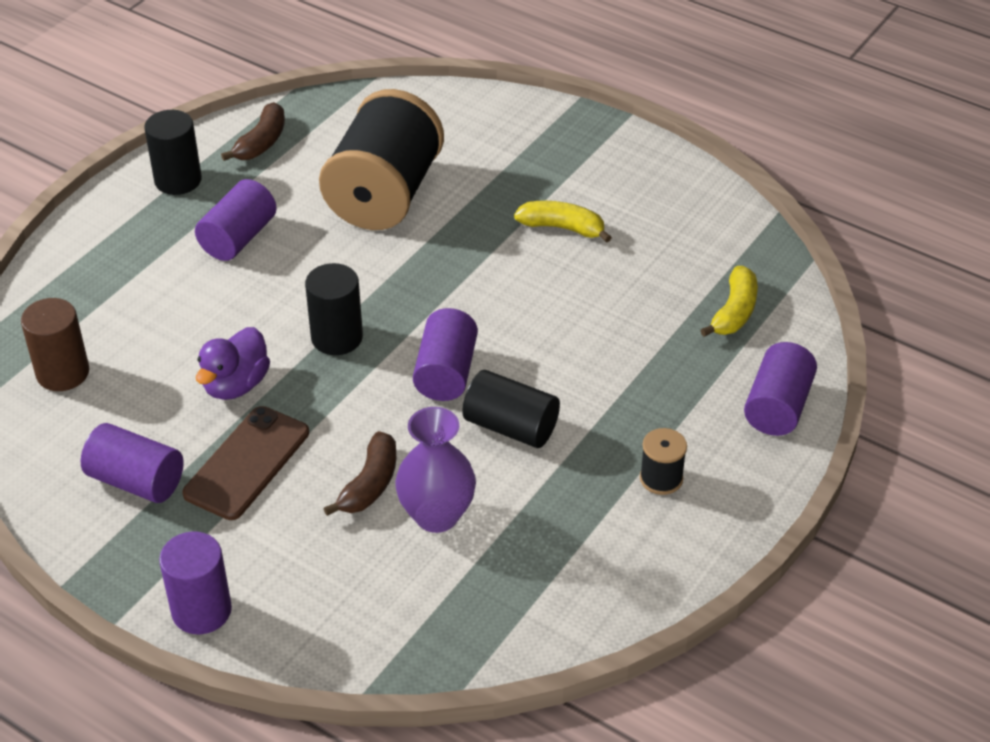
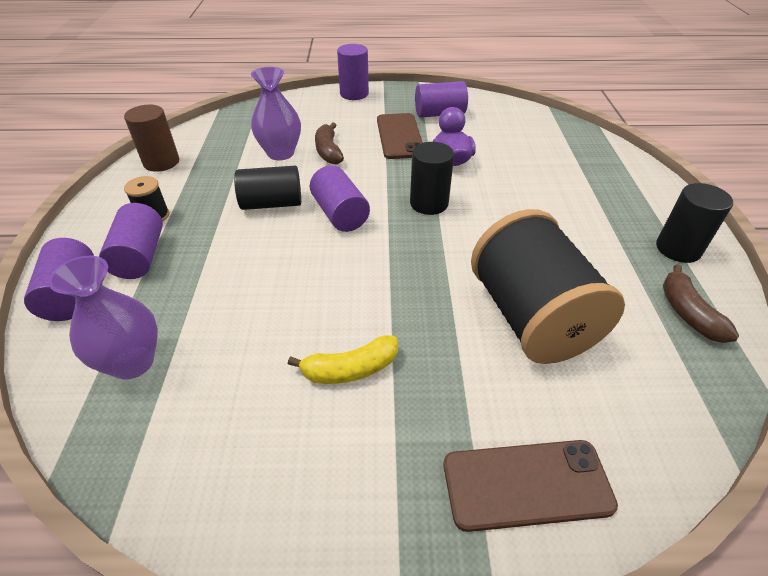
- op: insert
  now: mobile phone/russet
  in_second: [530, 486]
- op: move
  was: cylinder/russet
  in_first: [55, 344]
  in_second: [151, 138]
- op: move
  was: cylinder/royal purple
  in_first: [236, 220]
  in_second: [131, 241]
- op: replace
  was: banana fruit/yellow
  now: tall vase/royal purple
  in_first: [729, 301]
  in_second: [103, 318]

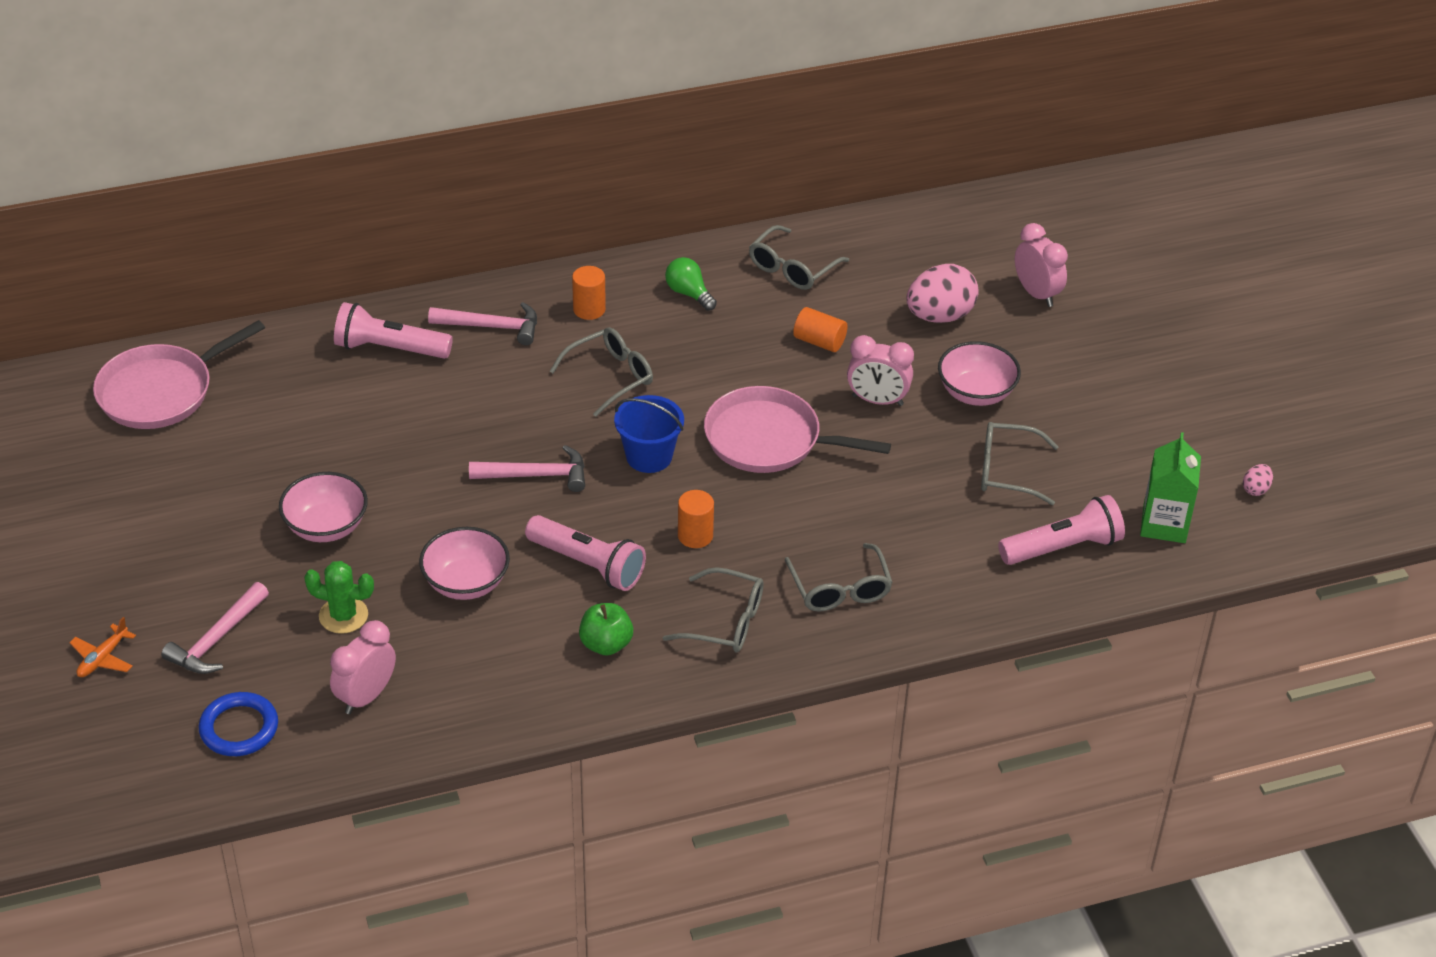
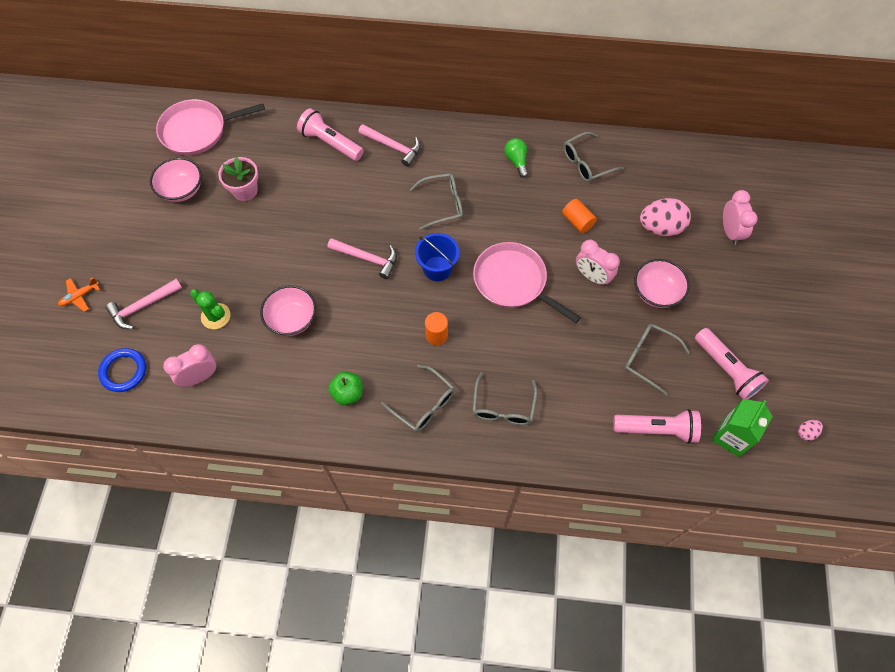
- op: delete
  was: cylinder/orange-coloured
  in_first: [589, 293]
- op: insert
  now: flower pot/rosy
  in_second: [238, 179]
- op: move
  was: bowl/rosy
  in_first: [323, 507]
  in_second: [176, 179]
- op: move
  was: flashlight/rosy
  in_first: [585, 553]
  in_second: [732, 363]

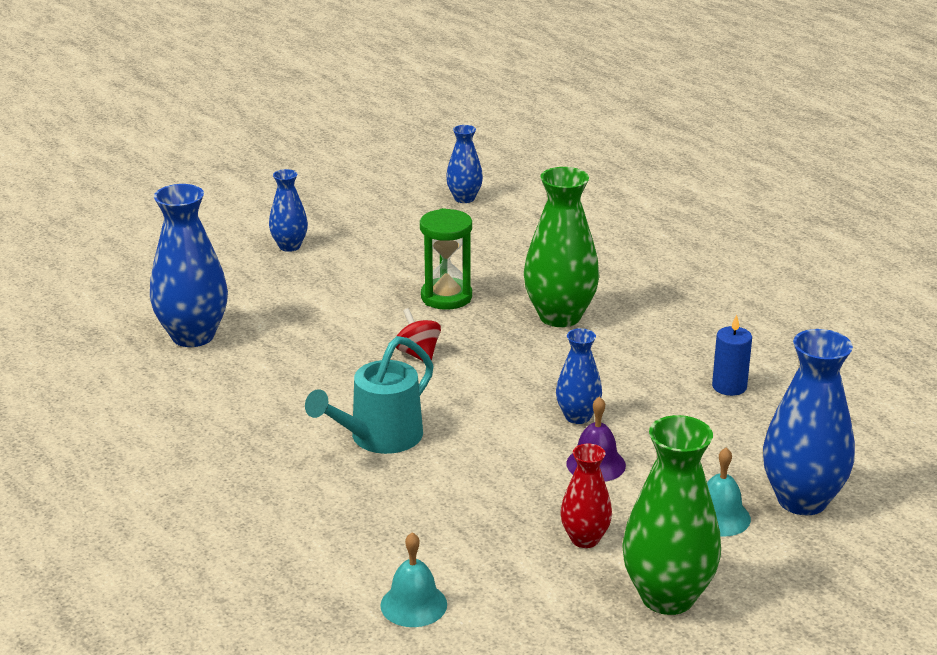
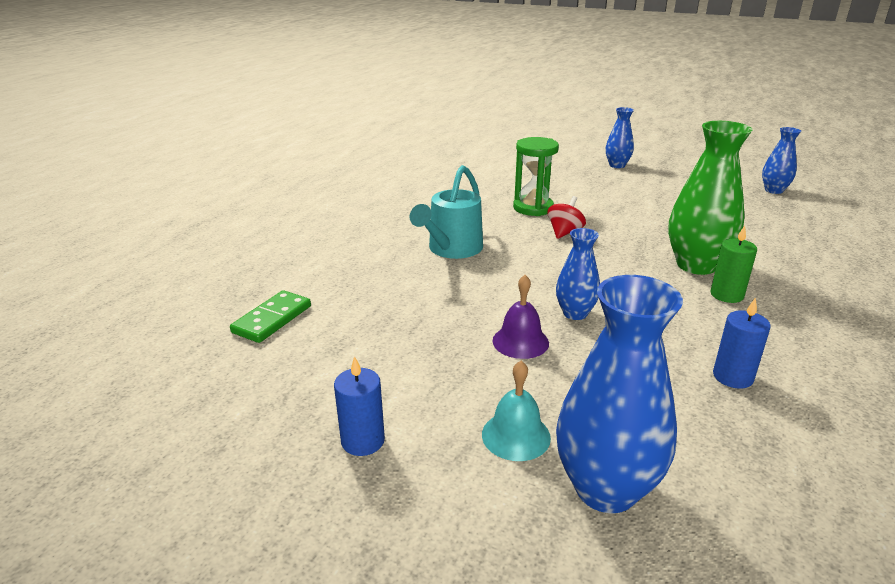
- op: delete
  was: tall vase/cobalt
  in_first: [189, 265]
- op: delete
  was: tall vase/crimson
  in_first: [586, 496]
- op: insert
  now: wax candle/green
  in_second: [733, 264]
- op: move
  was: sandglass/green
  in_first: [446, 259]
  in_second: [536, 176]
- op: replace
  was: bell/aqua
  now: domino/green
  in_first: [413, 579]
  in_second: [270, 316]
- op: replace
  was: tall vase/green
  now: wax candle/cobalt
  in_first: [671, 515]
  in_second: [359, 406]
- op: rotate
  was: sprinkling can/aqua
  in_first: [369, 395]
  in_second: [446, 212]
  clockwise: -75

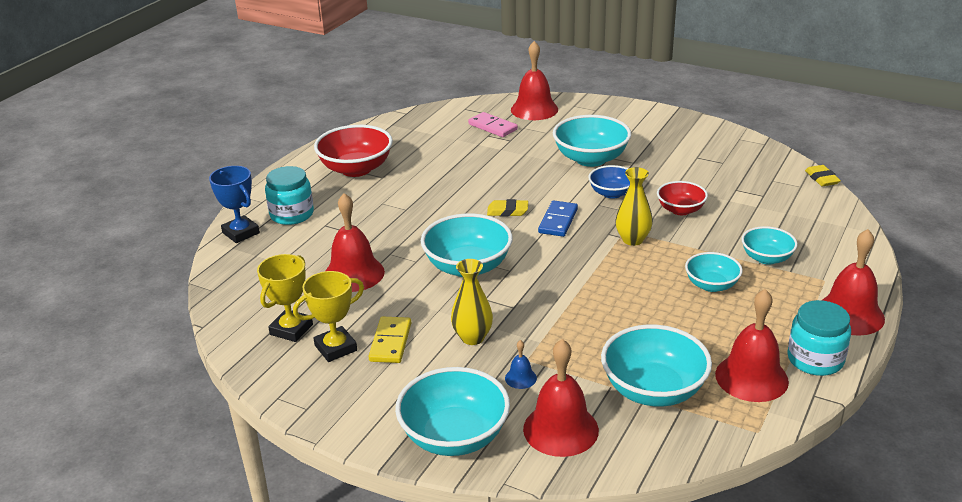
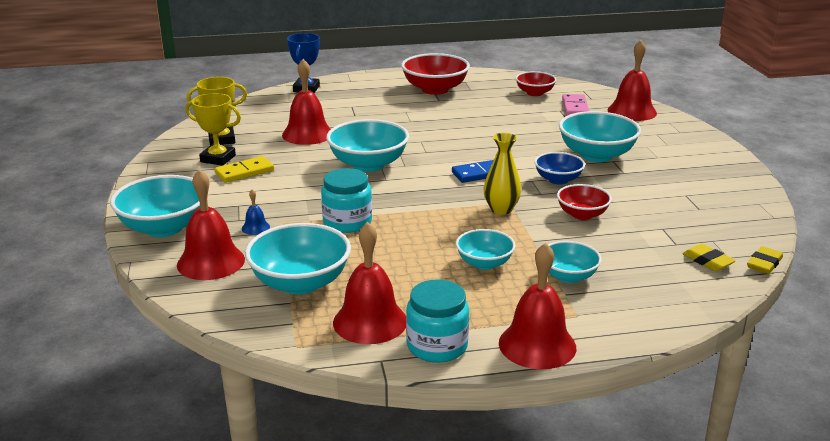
- op: delete
  was: tall vase/yellow
  in_first: [472, 302]
- op: insert
  now: bowl/crimson
  in_second: [536, 83]
- op: move
  was: jar/aqua
  in_first: [289, 195]
  in_second: [346, 200]
- op: move
  was: pencil eraser/yellow
  in_first: [507, 207]
  in_second: [709, 257]

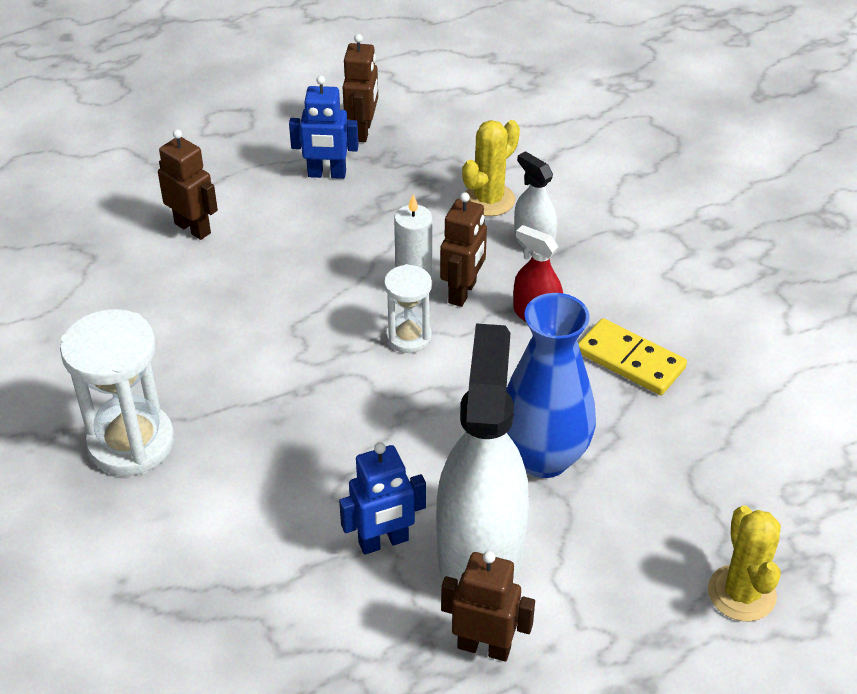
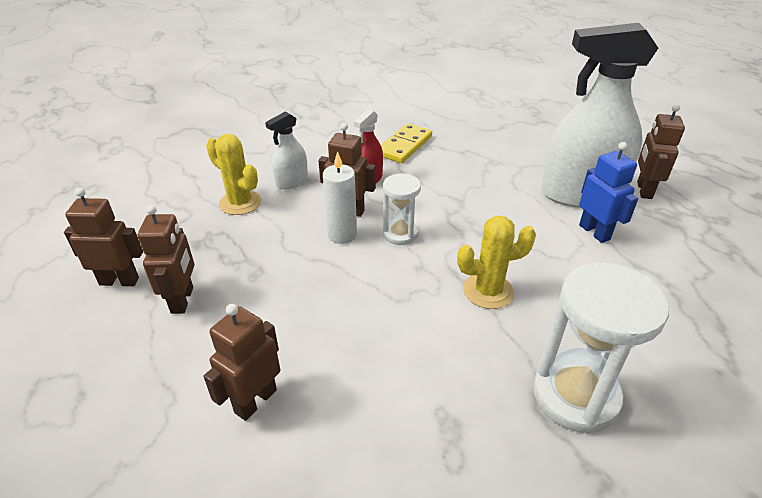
- op: delete
  was: tall vase/cobalt
  in_first: [551, 385]
- op: move
  was: cactus/yellow
  in_first: [744, 563]
  in_second: [496, 262]
- op: recolor
  was: toy robot/cobalt
  now: toy robot/russet
  in_first: [324, 127]
  in_second: [166, 259]

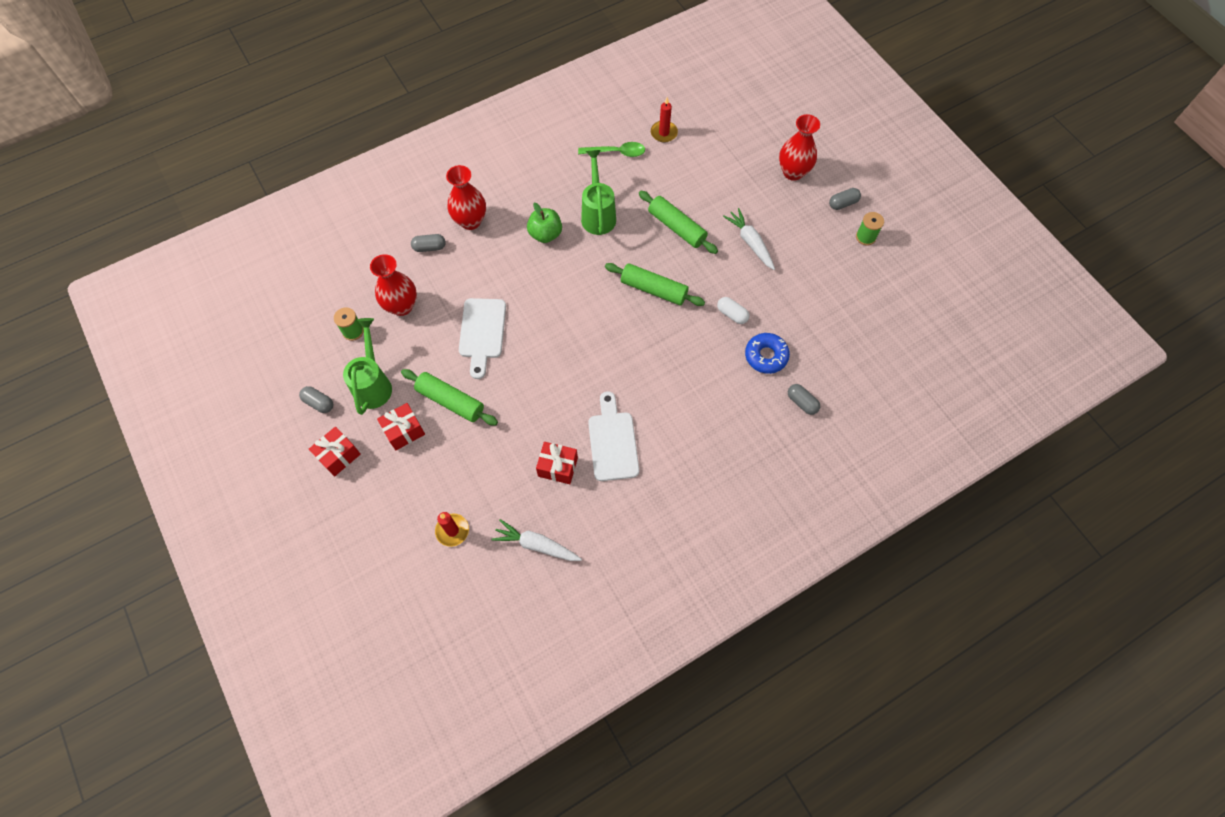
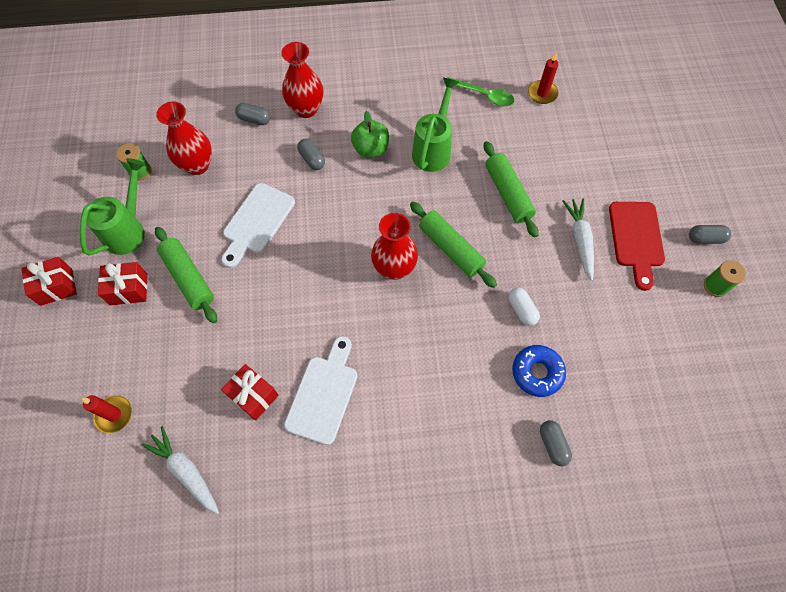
- op: insert
  now: chopping board/crimson
  in_second: [637, 246]
- op: move
  was: pill/ash-grey
  in_first: [316, 399]
  in_second: [311, 154]
- op: move
  was: tall vase/crimson
  in_first: [799, 147]
  in_second: [394, 246]

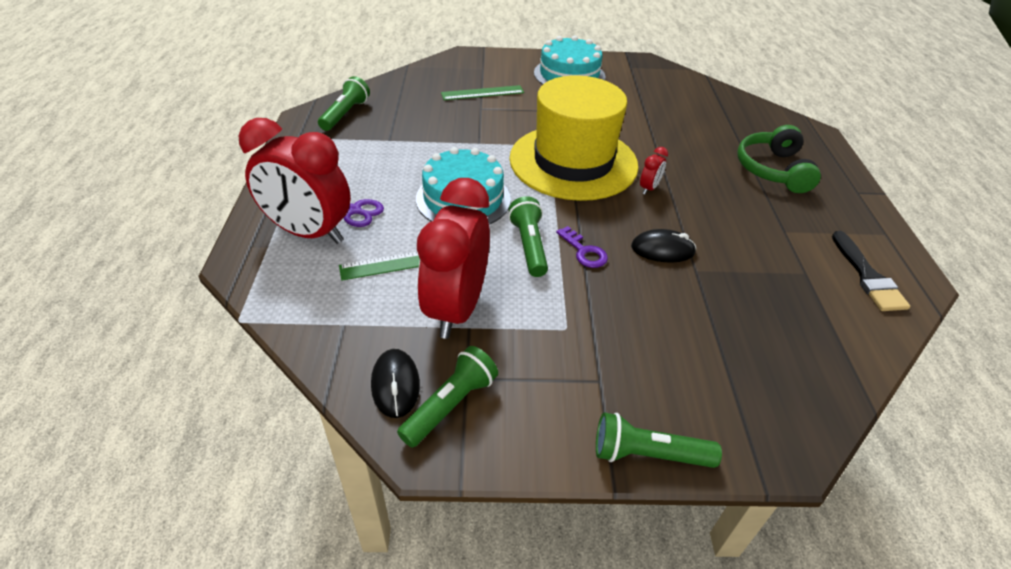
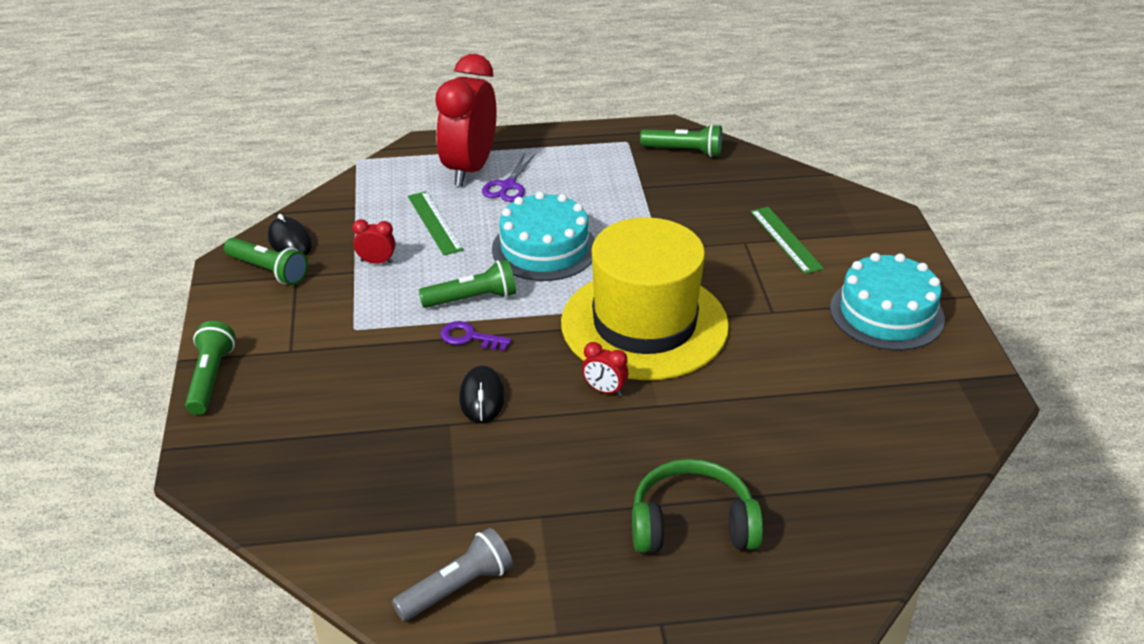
- op: replace
  was: brush/jet-black
  now: flashlight/ash-grey
  in_first: [871, 271]
  in_second: [452, 574]
- op: rotate
  was: mouse/jet-black
  in_first: [395, 383]
  in_second: [290, 235]
  clockwise: 75
- op: rotate
  was: latchkey/royal purple
  in_first: [582, 247]
  in_second: [476, 336]
  clockwise: 60
- op: resize
  was: bedside clock/crimson
  in_first: [453, 258]
  in_second: [373, 241]
  ratio: 0.4

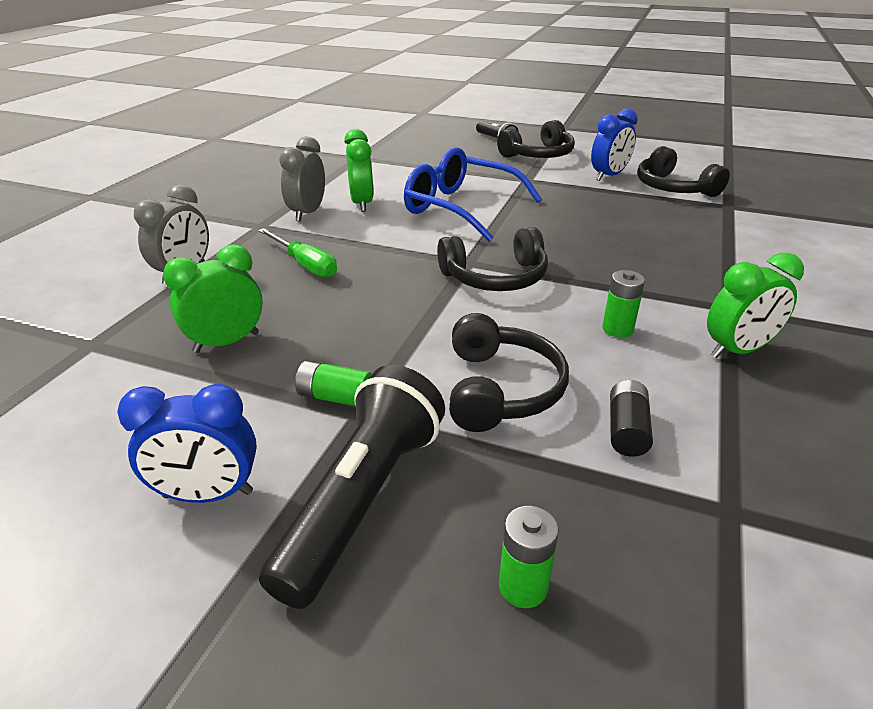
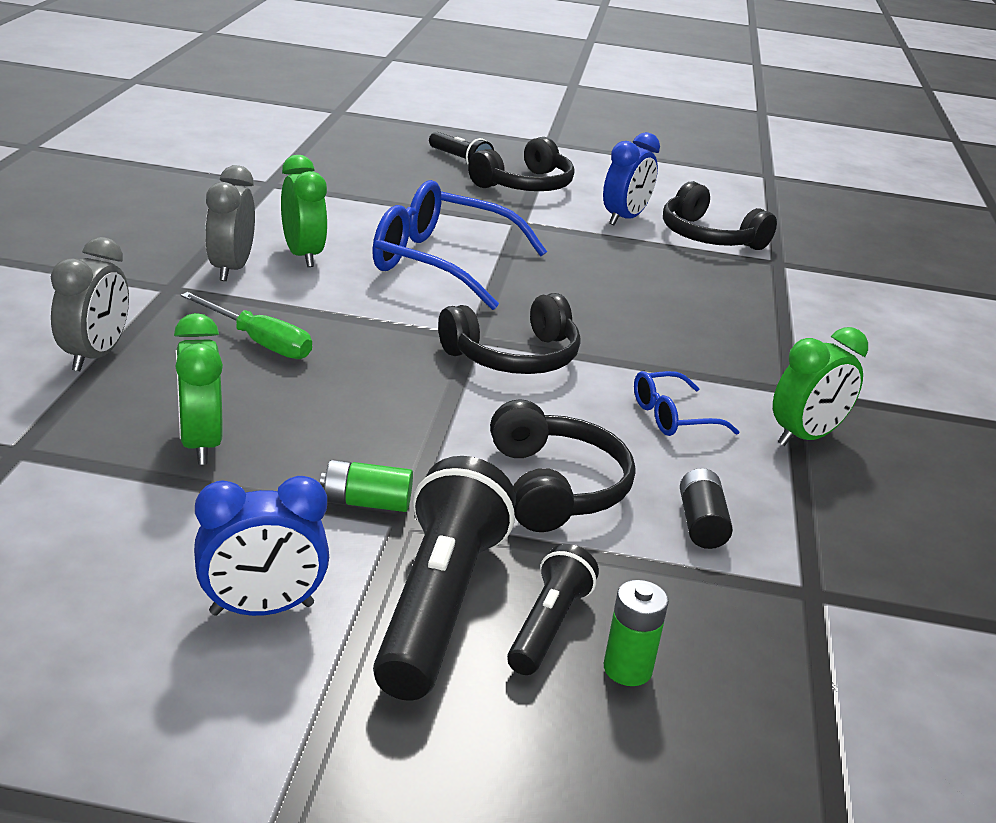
- op: insert
  now: flashlight/jet-black
  in_second: [553, 609]
- op: replace
  was: AA battery/green
  now: spectacles/cobalt
  in_first: [623, 304]
  in_second: [687, 403]
- op: rotate
  was: bedside clock/green
  in_first: [213, 298]
  in_second: [198, 389]
  clockwise: -60

